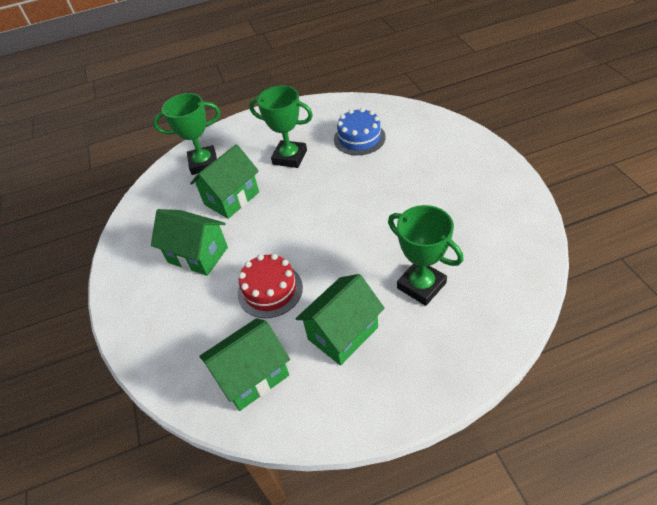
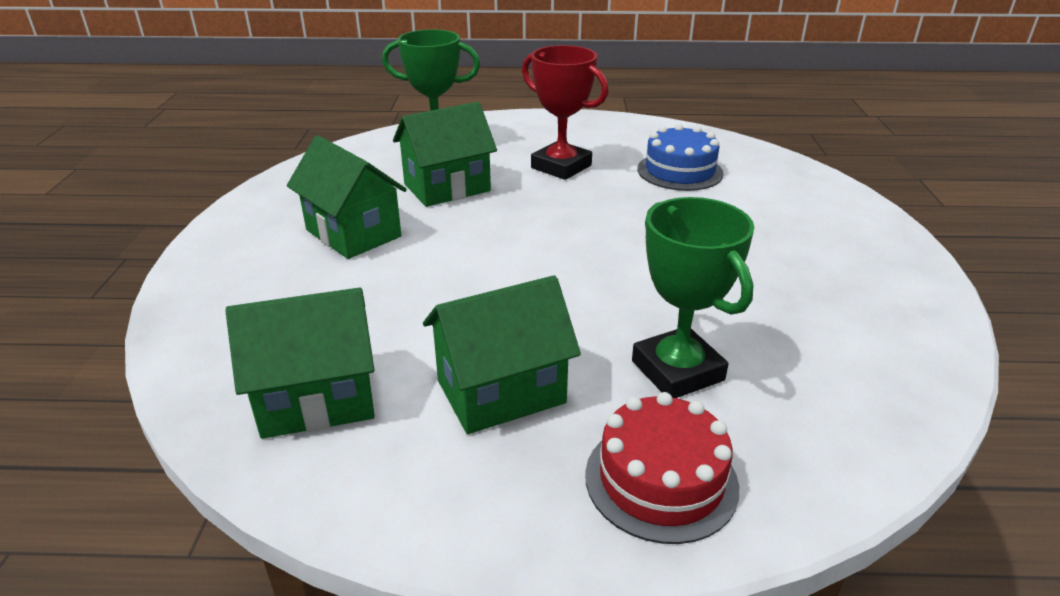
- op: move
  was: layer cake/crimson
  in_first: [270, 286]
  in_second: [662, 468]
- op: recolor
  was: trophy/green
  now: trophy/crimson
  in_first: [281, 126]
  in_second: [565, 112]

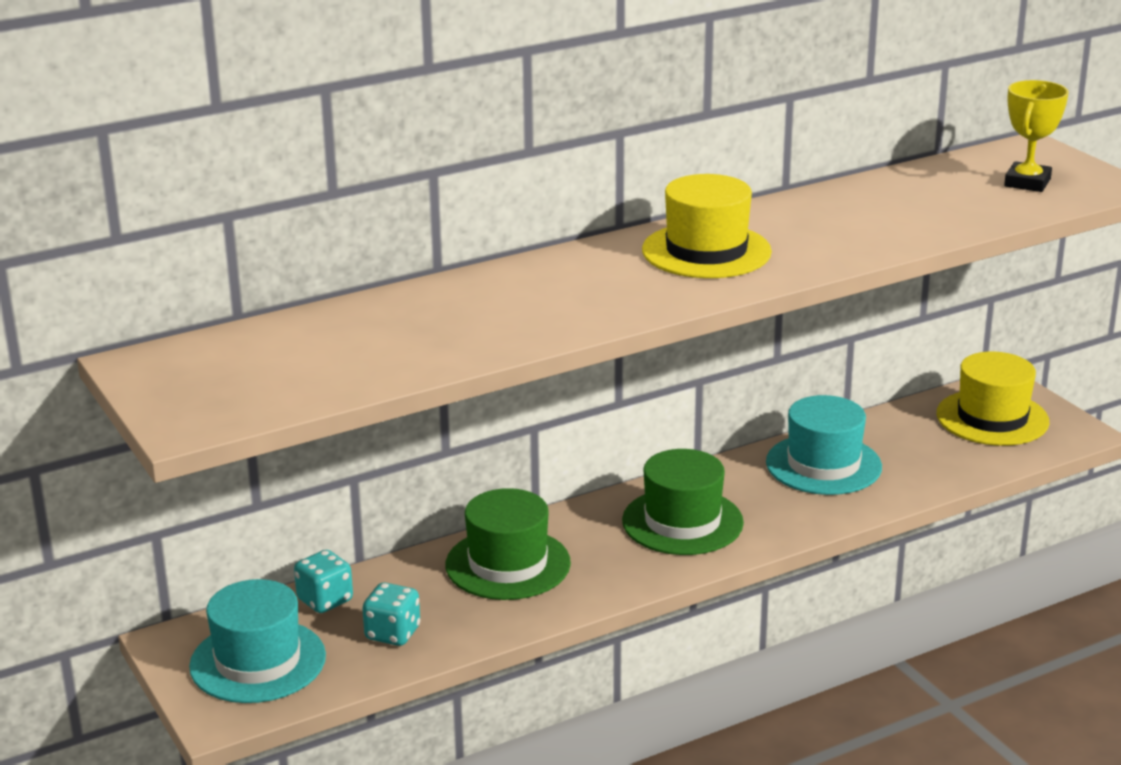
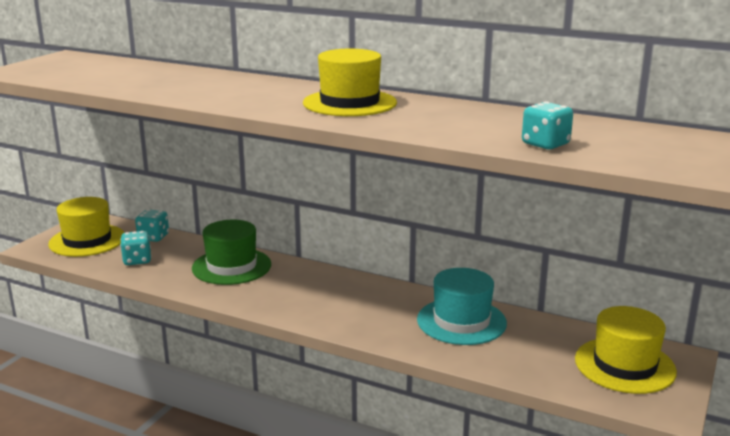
- op: delete
  was: hat/green
  in_first: [683, 502]
- op: delete
  was: trophy/yellow
  in_first: [1036, 136]
- op: insert
  now: game die/aqua
  in_second: [547, 125]
- op: recolor
  was: hat/aqua
  now: hat/yellow
  in_first: [257, 641]
  in_second: [86, 227]

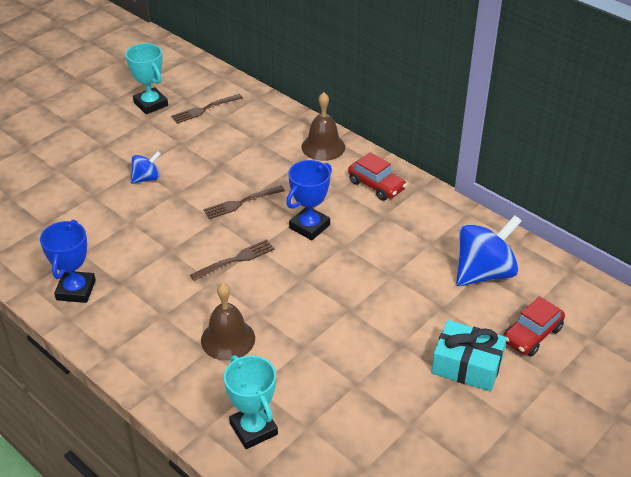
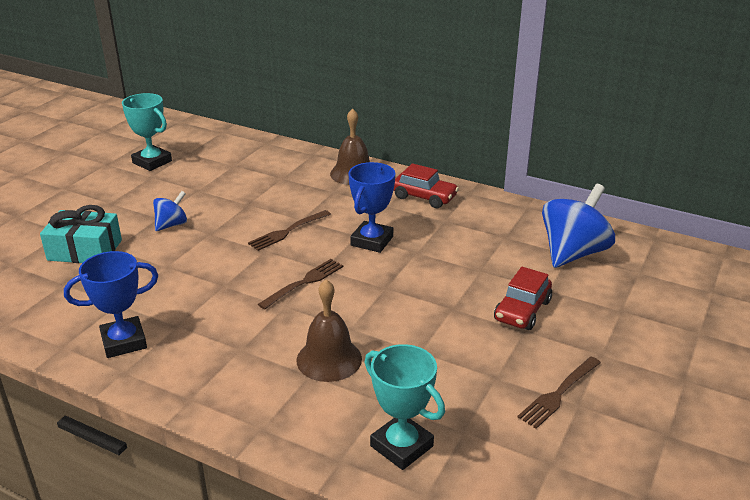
- op: move
  was: table fork/russet
  in_first: [207, 109]
  in_second: [559, 393]
- op: move
  was: present/aqua
  in_first: [469, 356]
  in_second: [81, 234]
- op: move
  was: toy car/crimson
  in_first: [534, 326]
  in_second: [523, 298]
- op: rotate
  was: trophy/cobalt
  in_first: [68, 261]
  in_second: [111, 304]
  clockwise: 75

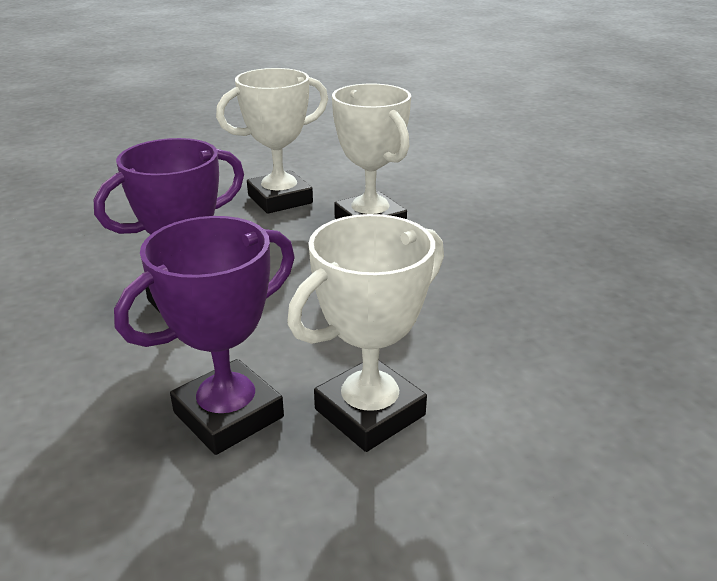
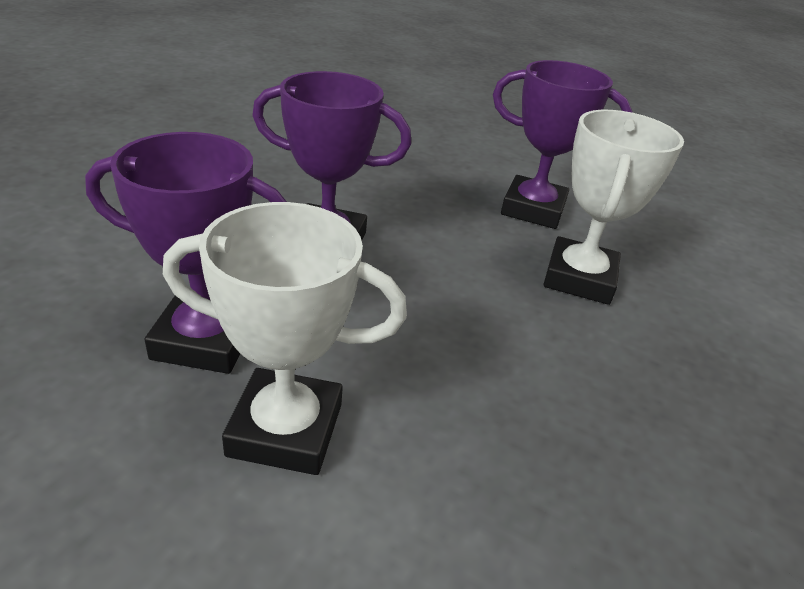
- op: recolor
  was: trophy/white
  now: trophy/royal purple
  in_first: [272, 141]
  in_second: [563, 144]

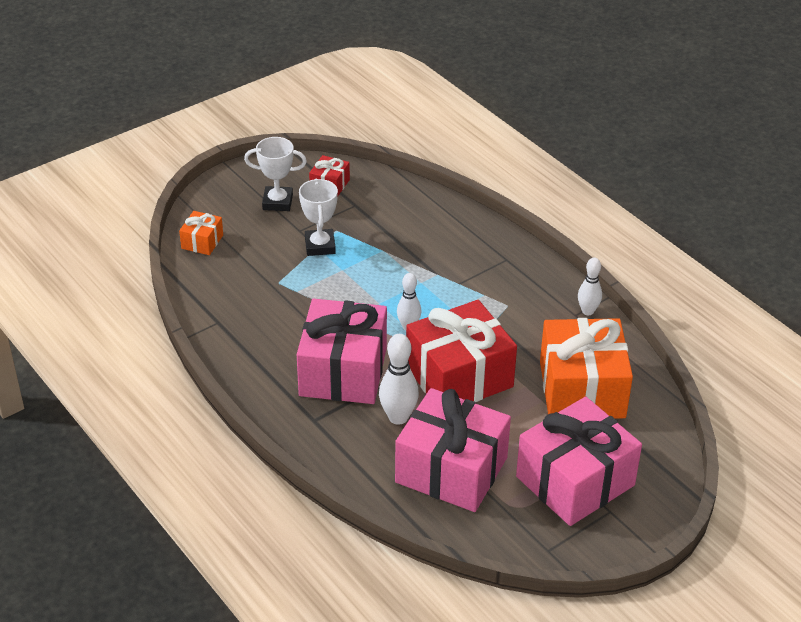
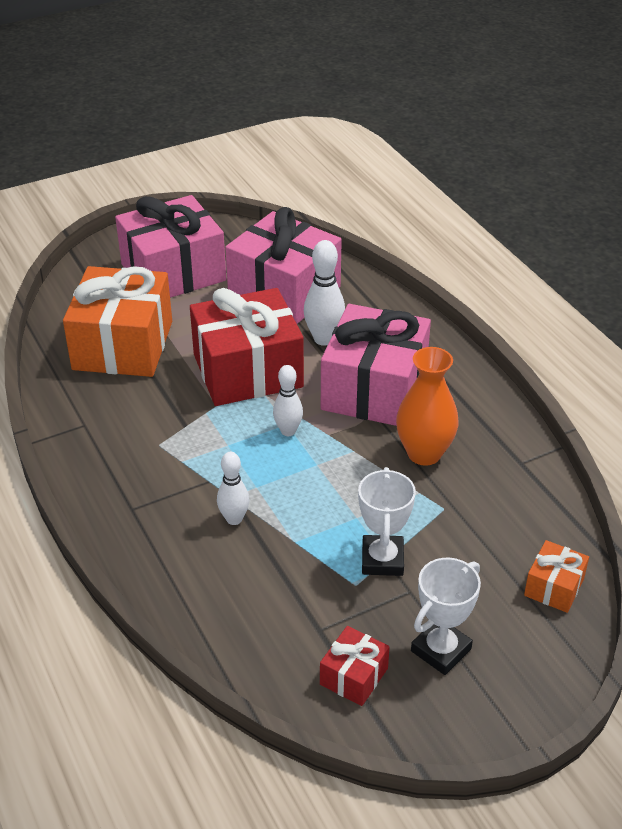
- op: insert
  now: tall vase/orange-coloured
  in_second: [427, 406]
- op: move
  was: bowling pin/white
  in_first: [590, 286]
  in_second: [233, 488]
- op: rotate
  was: trophy/white
  in_first: [275, 174]
  in_second: [446, 616]
  clockwise: -60

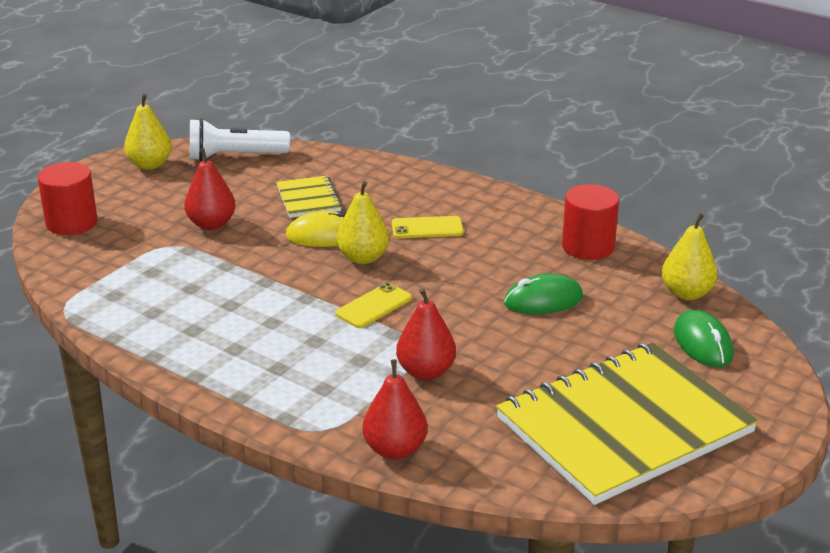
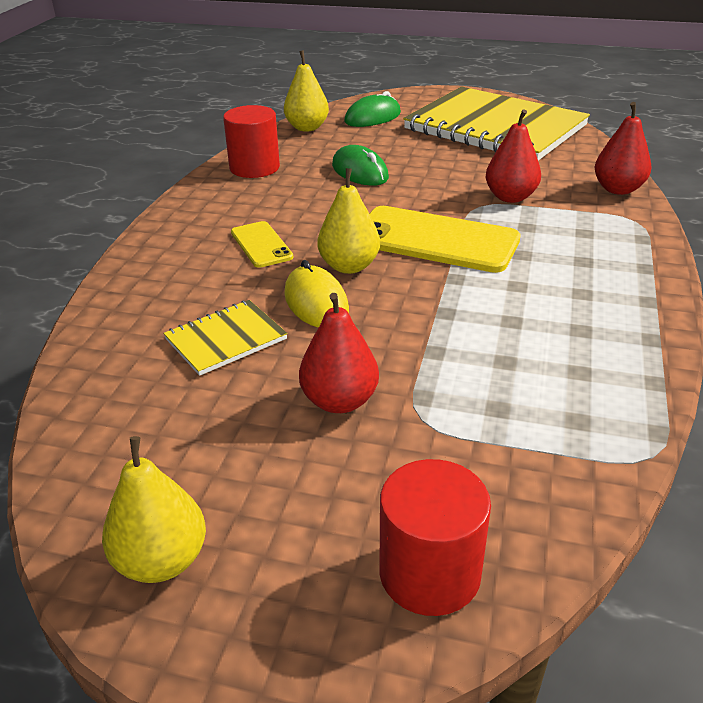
- op: delete
  was: flashlight/white
  in_first: [240, 139]
- op: resize
  was: mobile phone/yellow
  in_first: [373, 305]
  in_second: [445, 239]
  ratio: 1.93

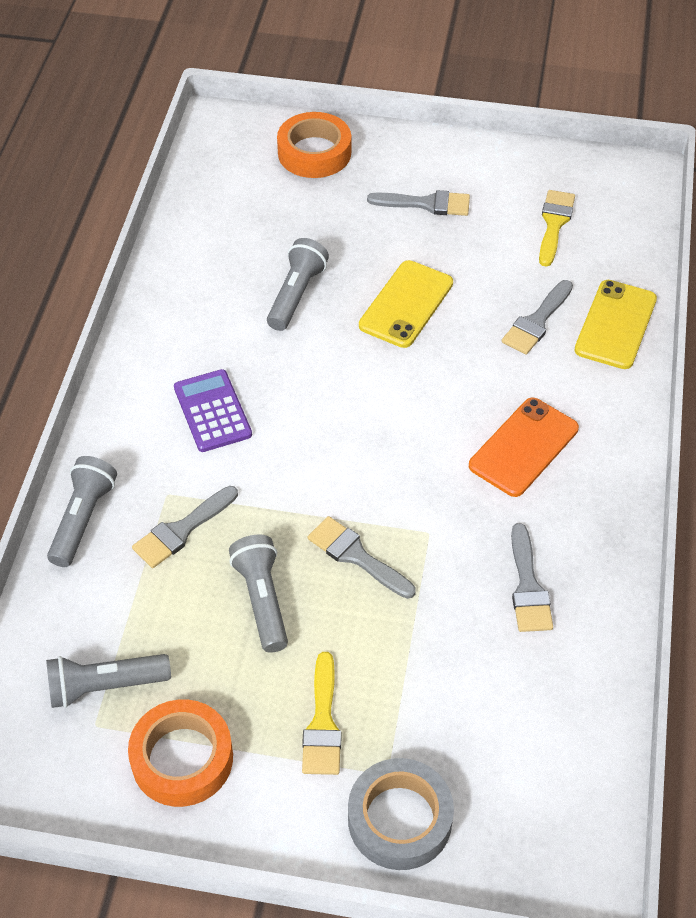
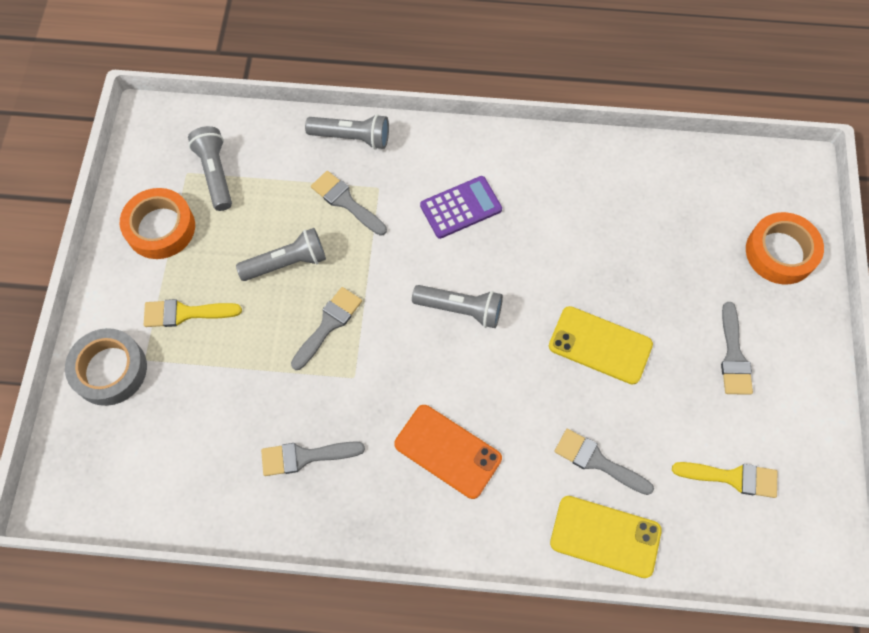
- op: move
  was: flashlight/ash-grey
  in_first: [298, 284]
  in_second: [457, 306]

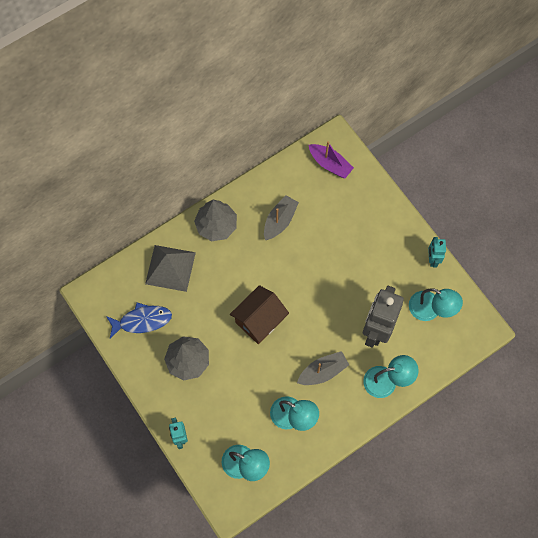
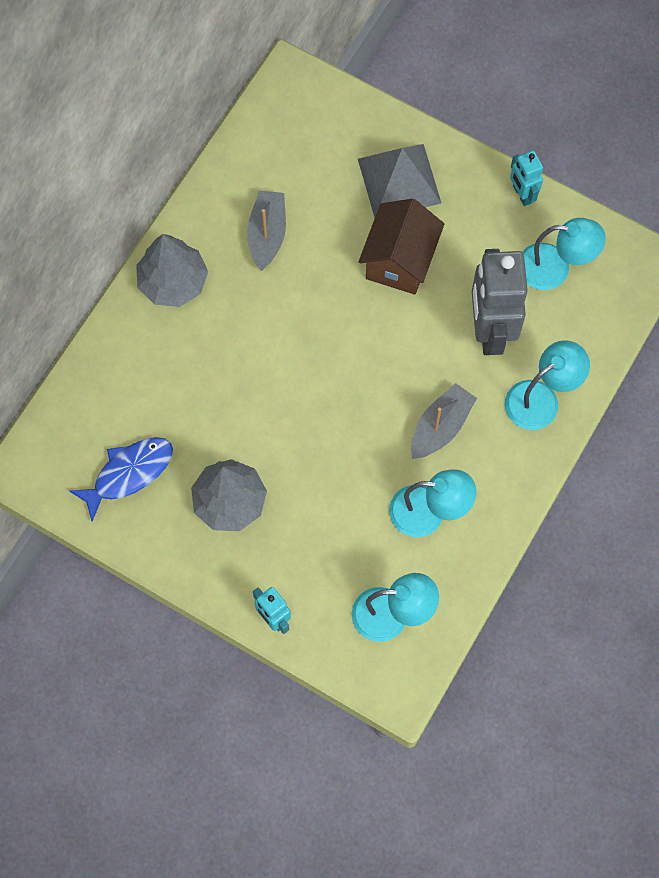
- op: delete
  was: boat/royal purple
  in_first: [331, 159]
- op: move
  was: solid pyramid/ash-grey
  in_first: [170, 268]
  in_second: [400, 181]
- op: move
  was: house/russet
  in_first: [259, 314]
  in_second: [401, 247]

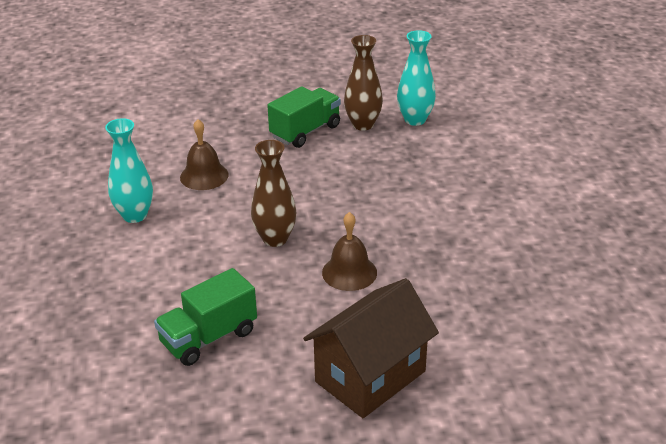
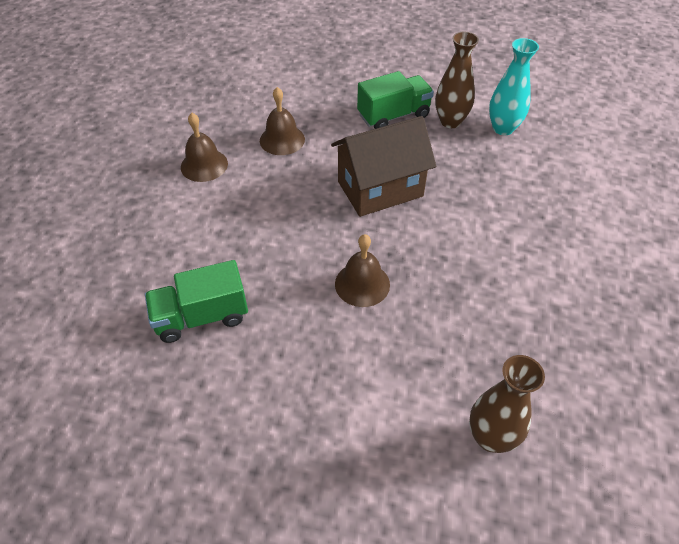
- op: move
  was: tall vase/russet
  in_first: [274, 193]
  in_second: [507, 404]
- op: move
  was: house/russet
  in_first: [371, 348]
  in_second: [383, 166]
- op: replace
  was: tall vase/aqua
  now: bell/russet
  in_first: [129, 170]
  in_second: [204, 147]

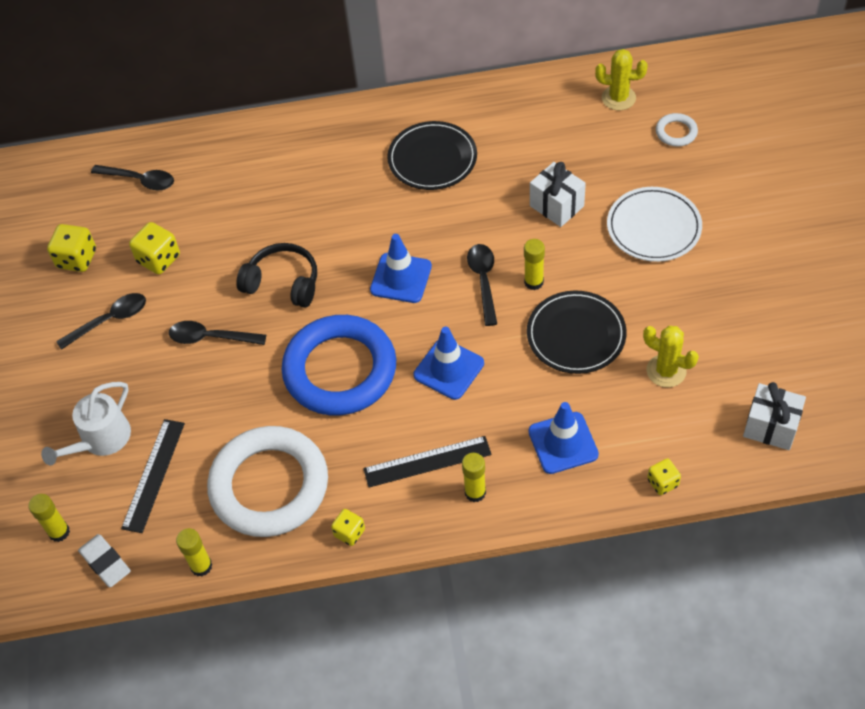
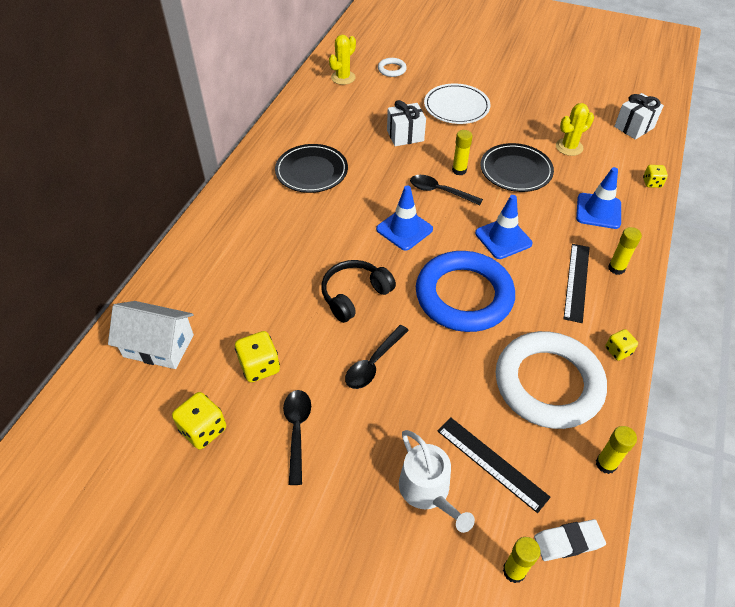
- op: replace
  was: spoon/jet-black
  now: house/white
  in_first: [132, 177]
  in_second: [151, 335]

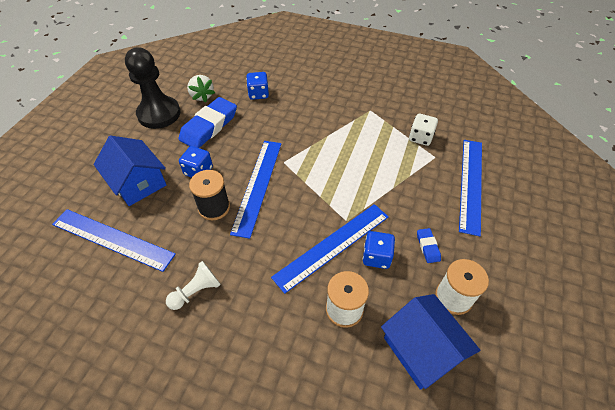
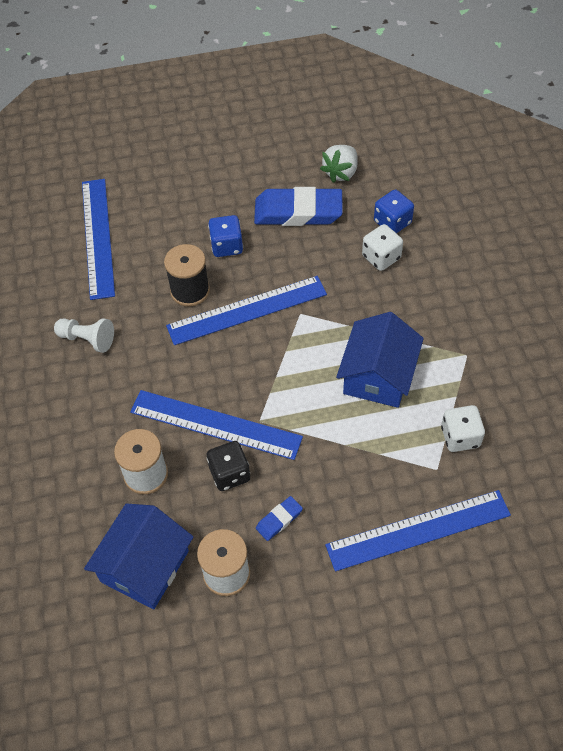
- op: delete
  was: chess pawn/jet-black
  in_first: [152, 88]
- op: insert
  now: game die/white
  in_second: [382, 247]
- op: move
  was: house/cobalt
  in_first: [130, 170]
  in_second: [380, 360]
- op: recolor
  was: game die/cobalt
  now: game die/jet-black
  in_first: [379, 250]
  in_second: [228, 466]

